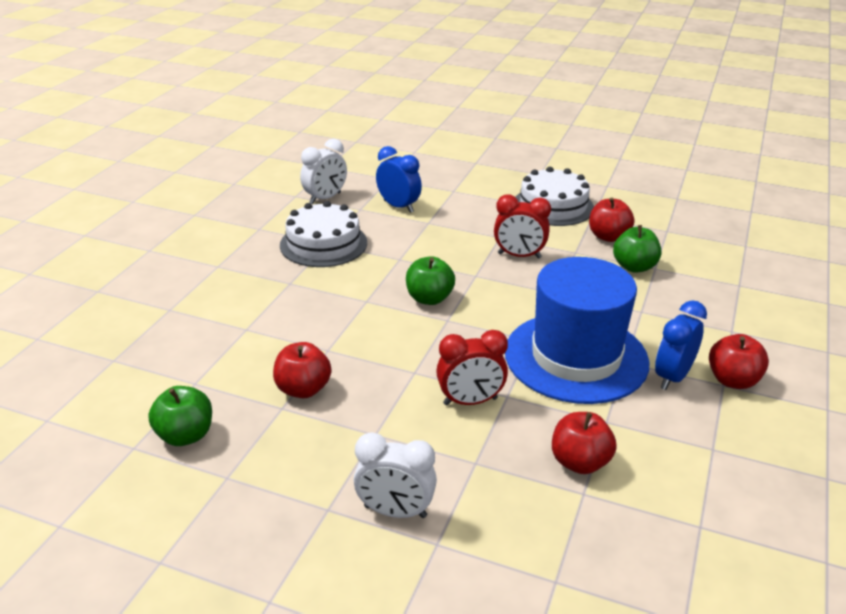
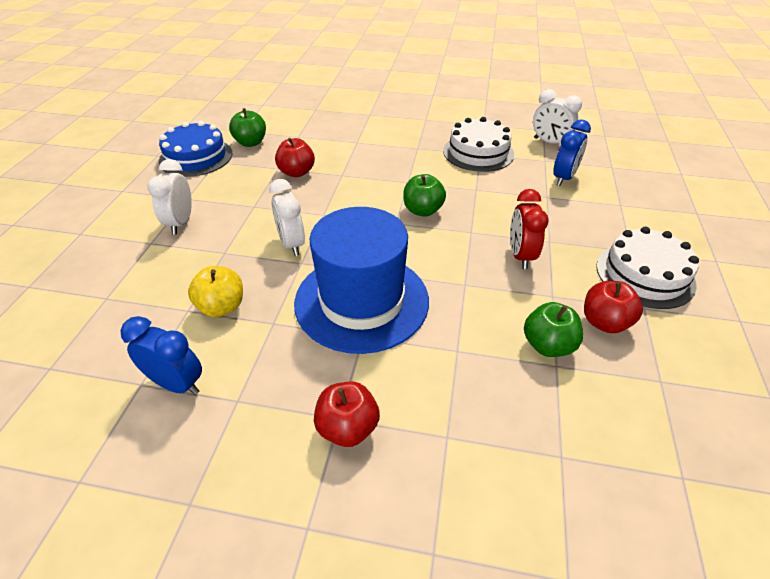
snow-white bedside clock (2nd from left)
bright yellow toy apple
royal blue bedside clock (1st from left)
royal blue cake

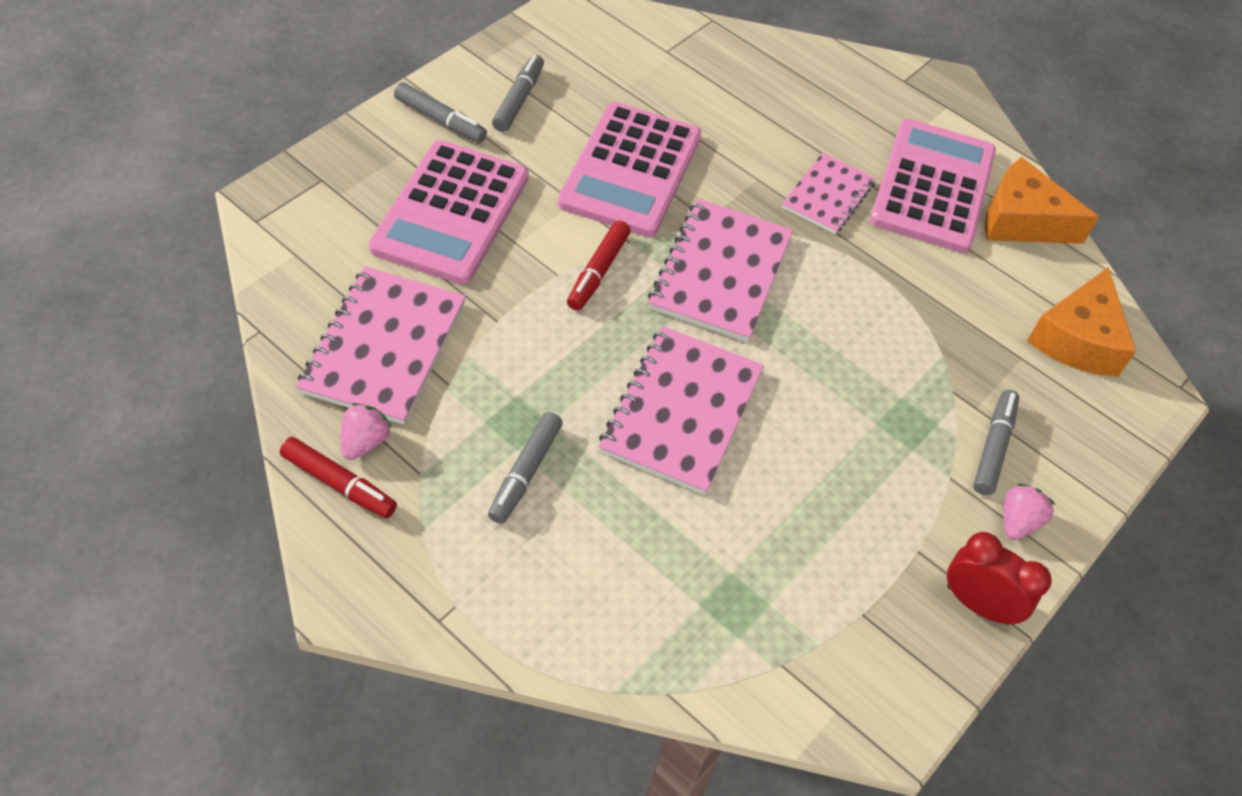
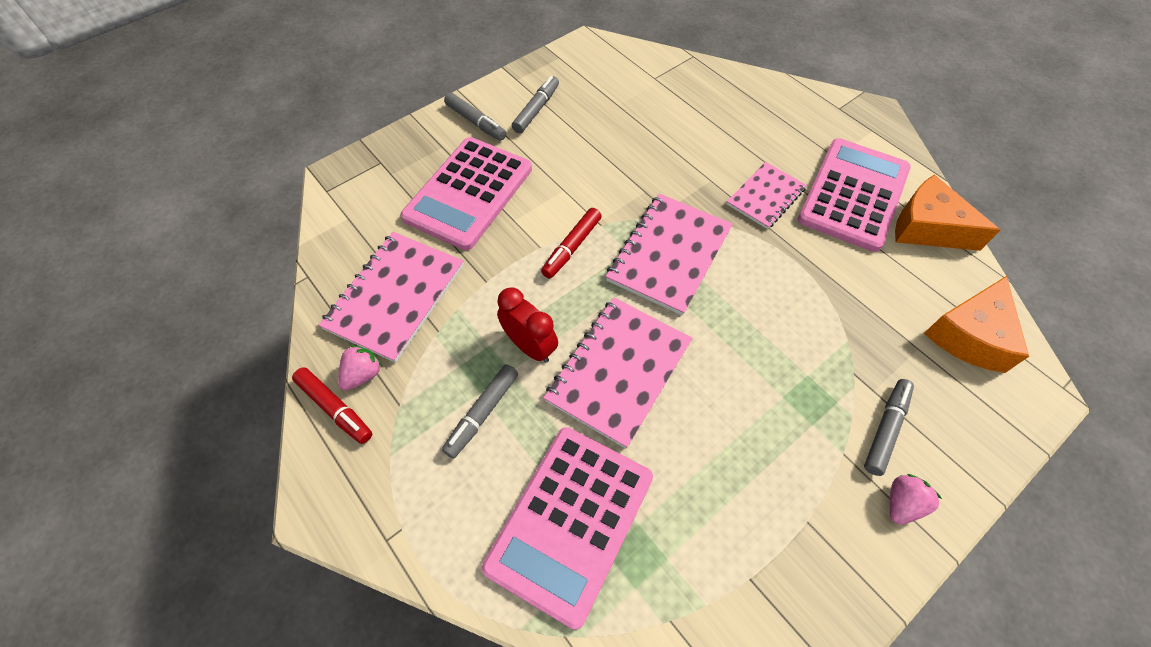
pink pocket calculator (2nd from left)
crimson bedside clock

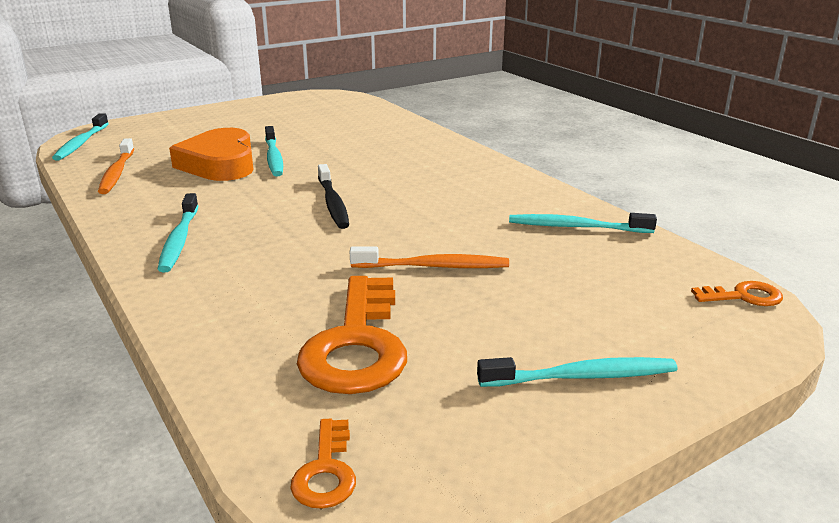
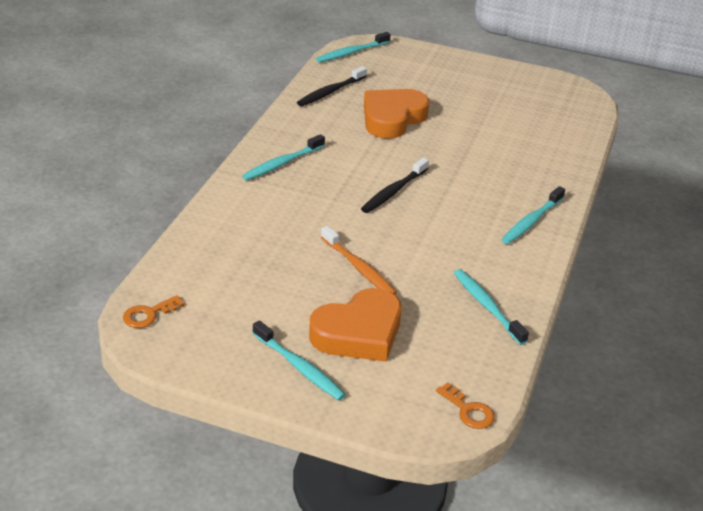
ebony dental brush (1st from left)
teal dental brush (5th from left)
orange-coloured latchkey (2nd from left in the first image)
orange-coloured heart shape (1st from left)

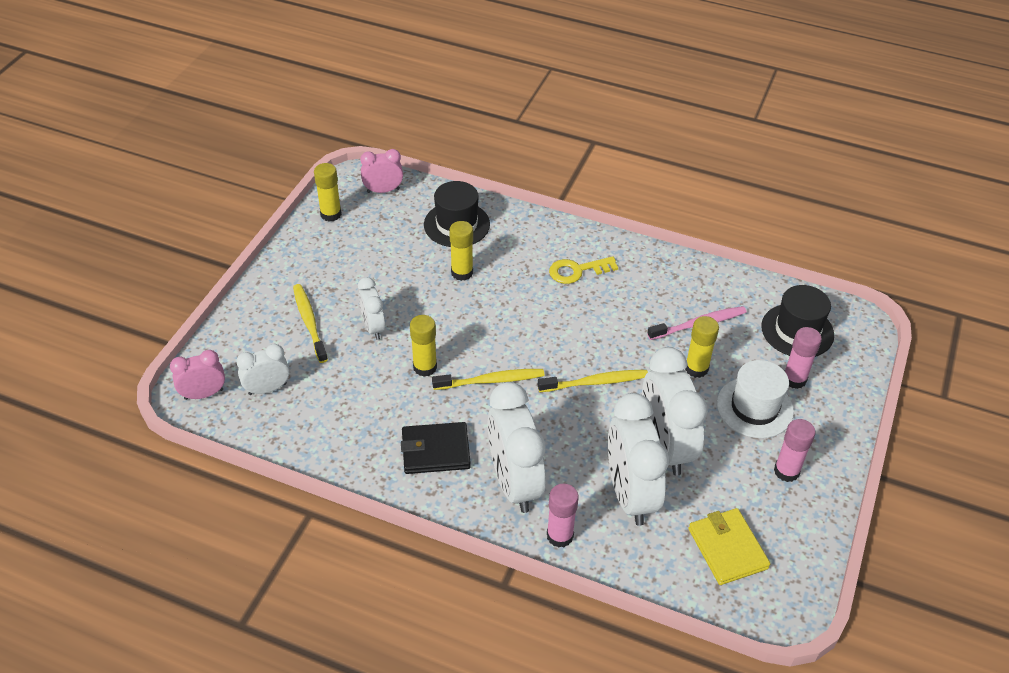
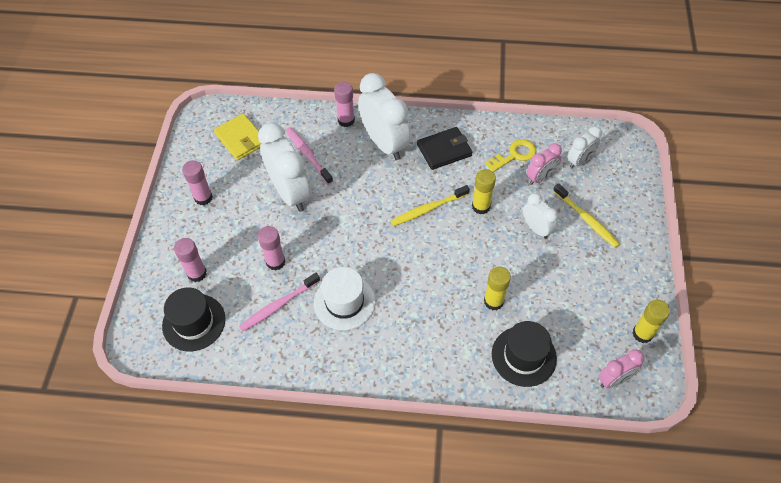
pink bedside clock (1st from left)
bright yellow dental brush (3rd from left in the first image)
bright yellow latchkey
pink dental brush (2nd from left)
pink stick of glue (3rd from left)
snow-white tall hat

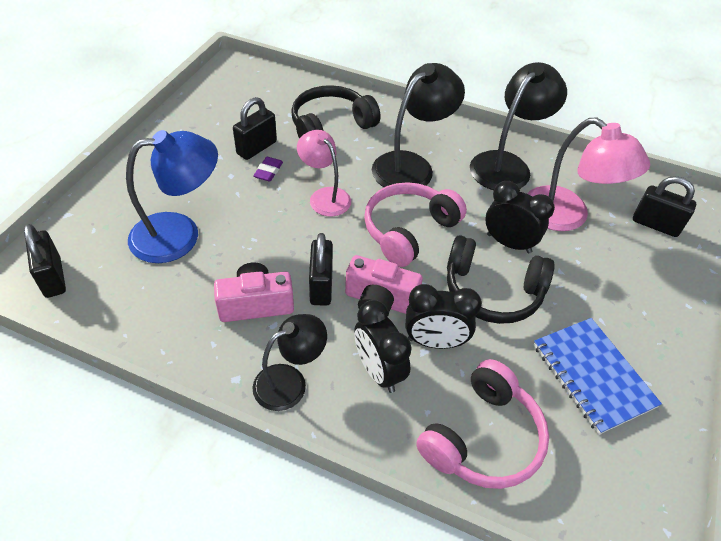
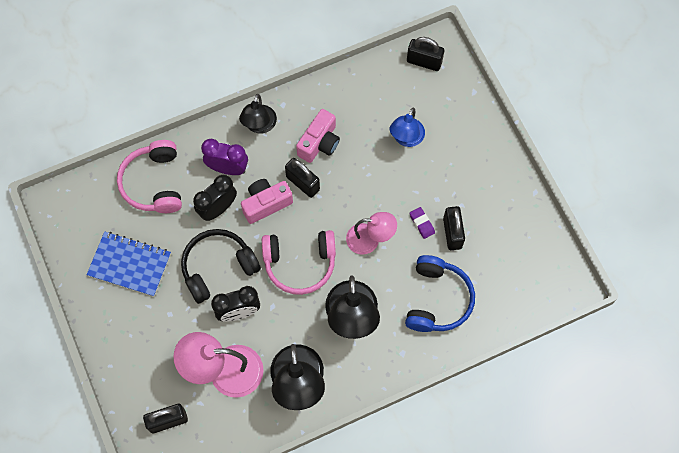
royal blue reading lamp
royal blue over-ear headphones
royal purple bedside clock
pink over-ear headphones (2nd from left)

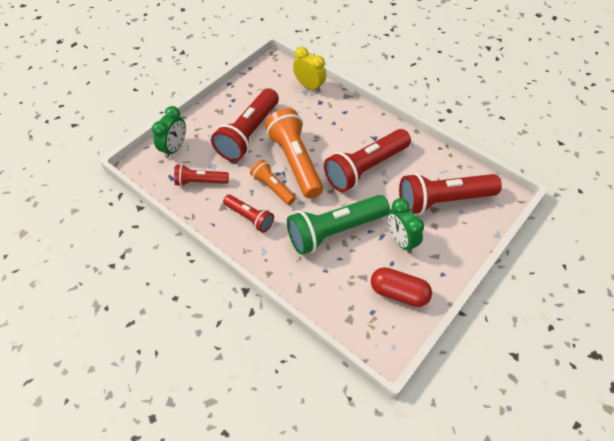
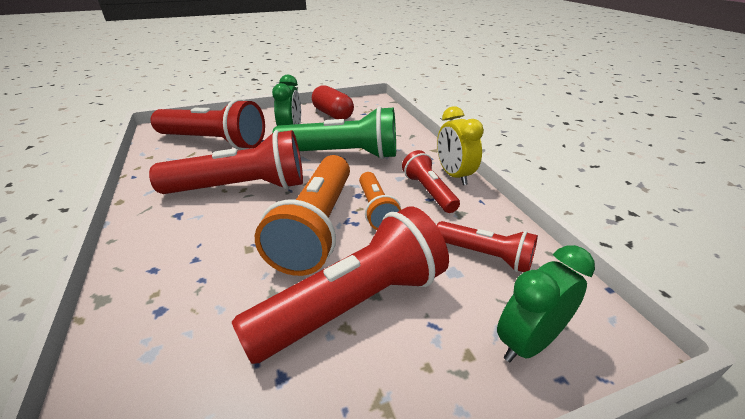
bright yellow bedside clock

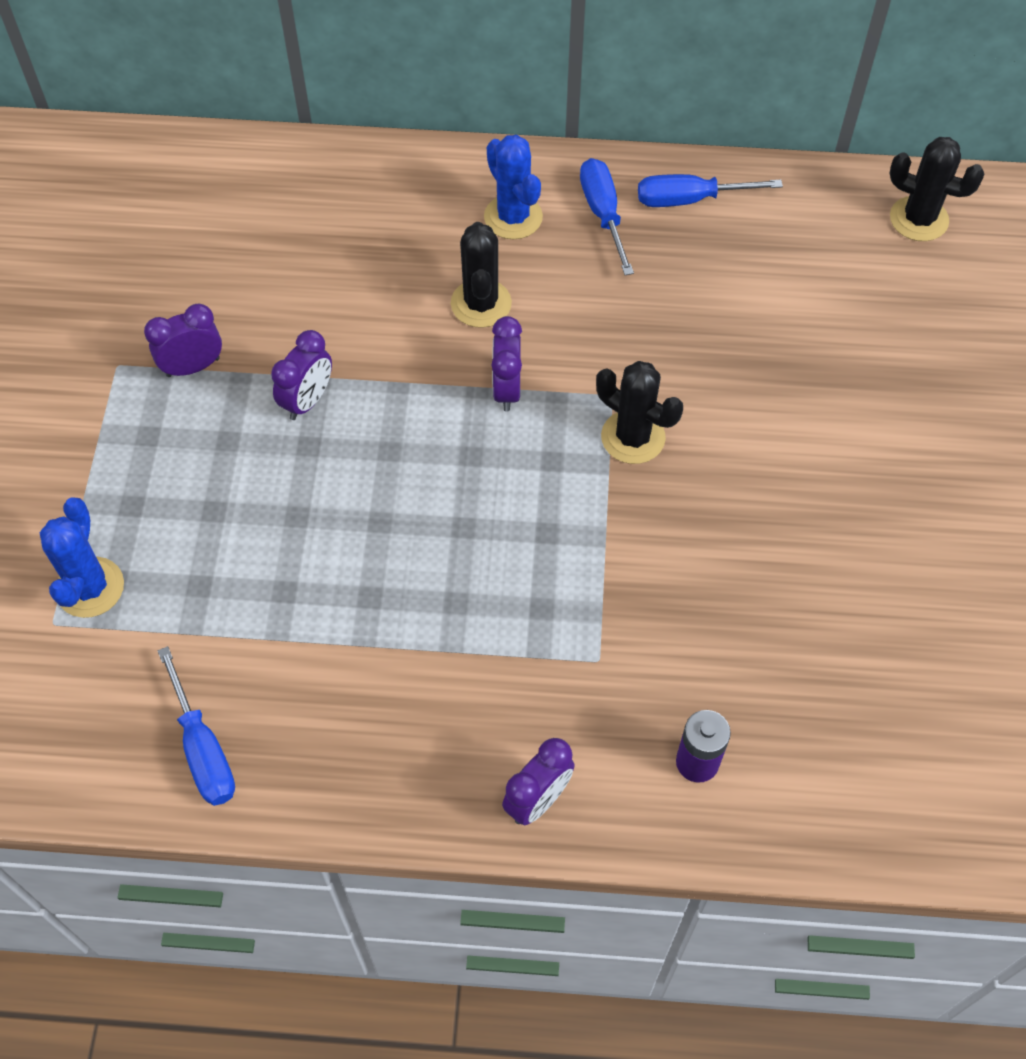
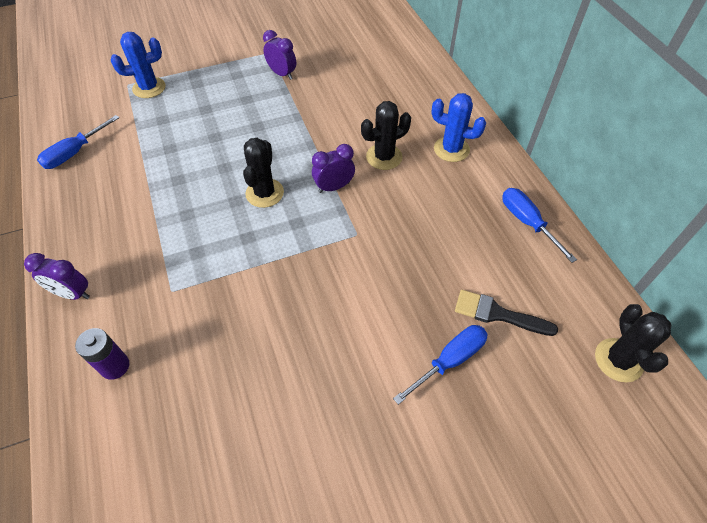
royal purple bedside clock (2nd from left in the first image)
royal blue saguaro cactus (2nd from left)
royal blue screwdriver (2nd from left)
ebony saguaro cactus (1st from left)
ebony paintbrush

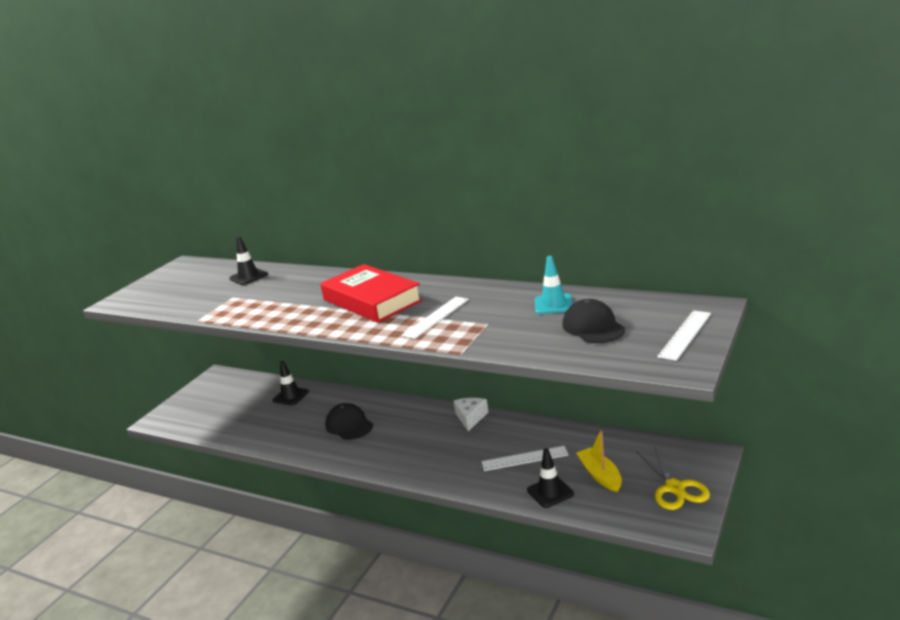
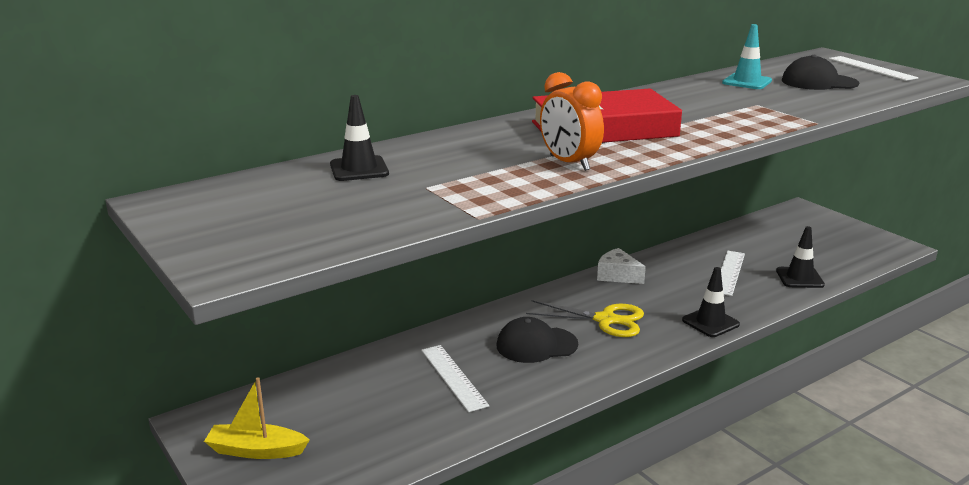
ebony safety cone (2nd from left)
snow-white measuring stick (1st from left)
bright yellow boat
bright yellow shears
orange-coloured bedside clock

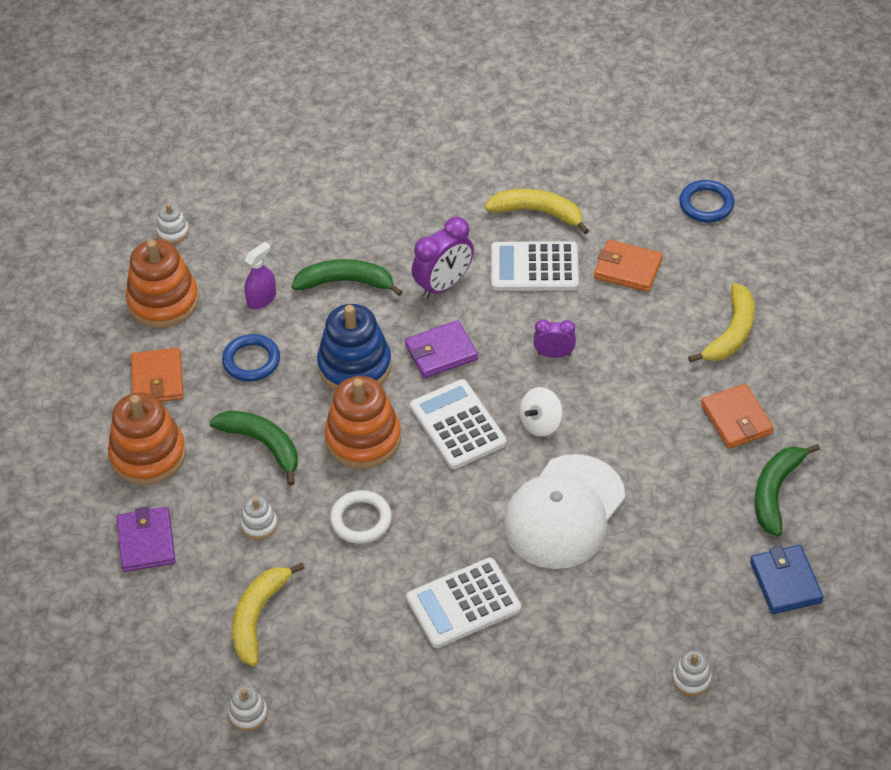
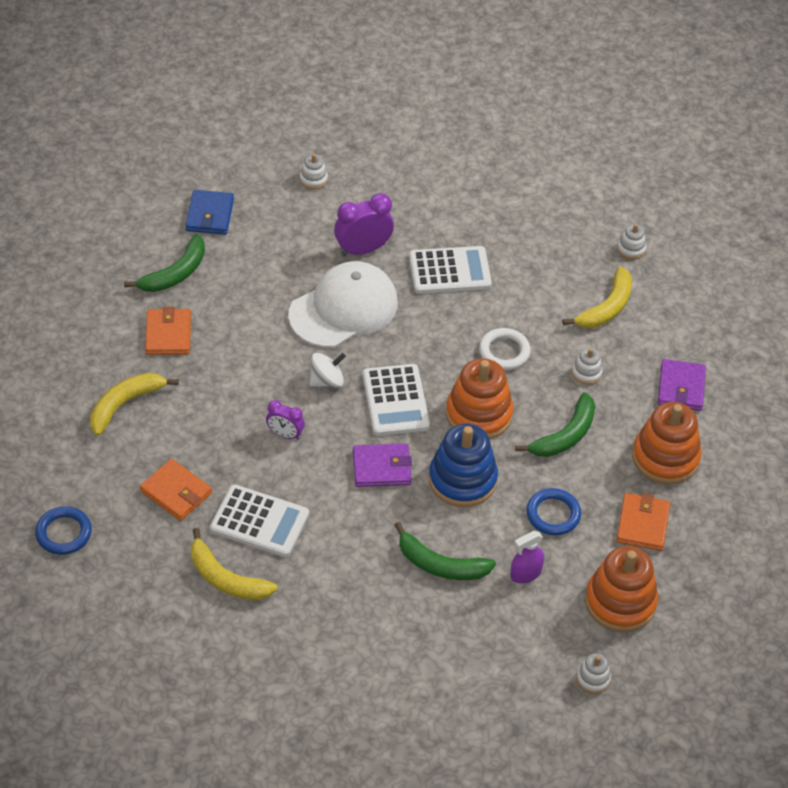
leaf-green banana fruit (3rd from left)
royal purple bedside clock (2nd from left)

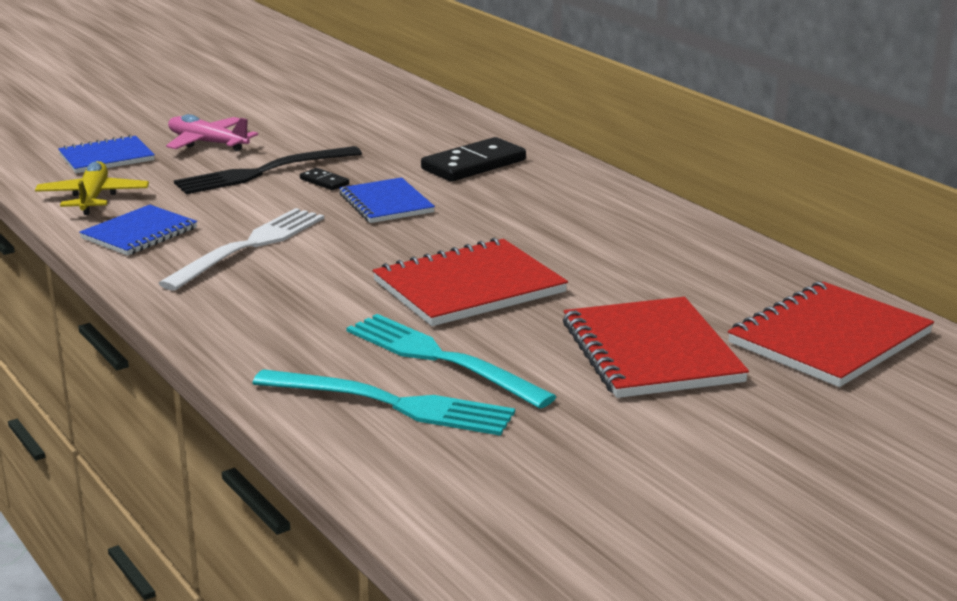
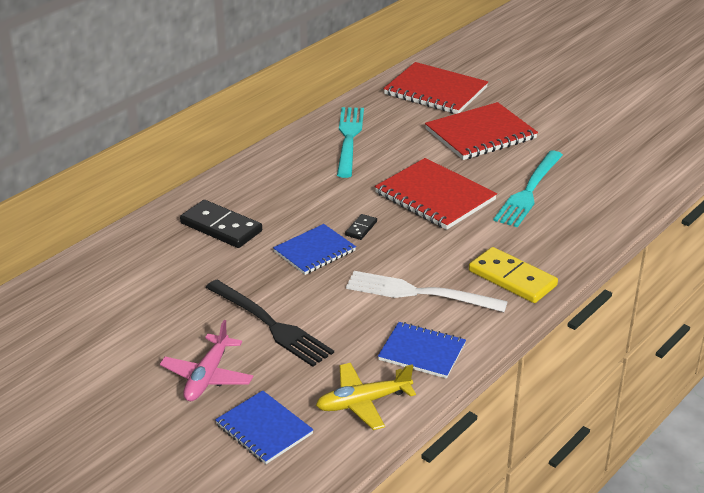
teal dinner fork (1st from left)
ebony domino (2nd from left)
bright yellow domino

